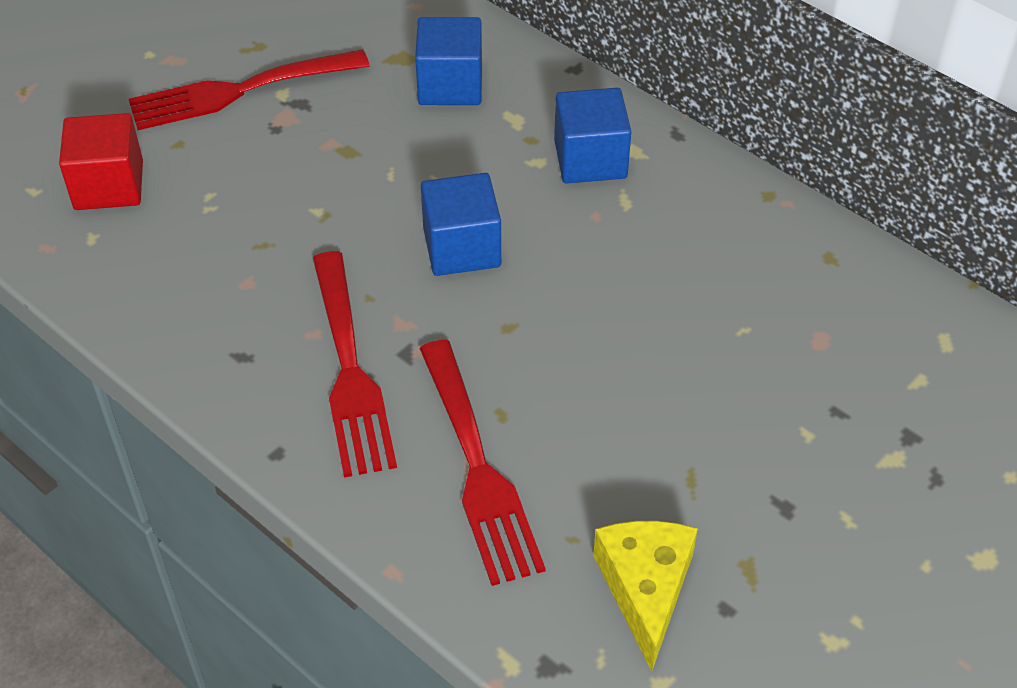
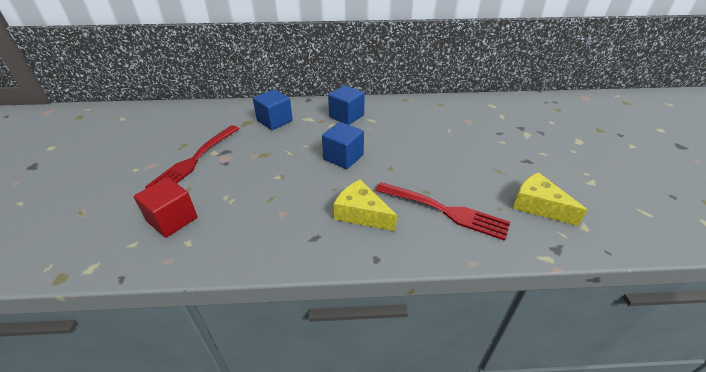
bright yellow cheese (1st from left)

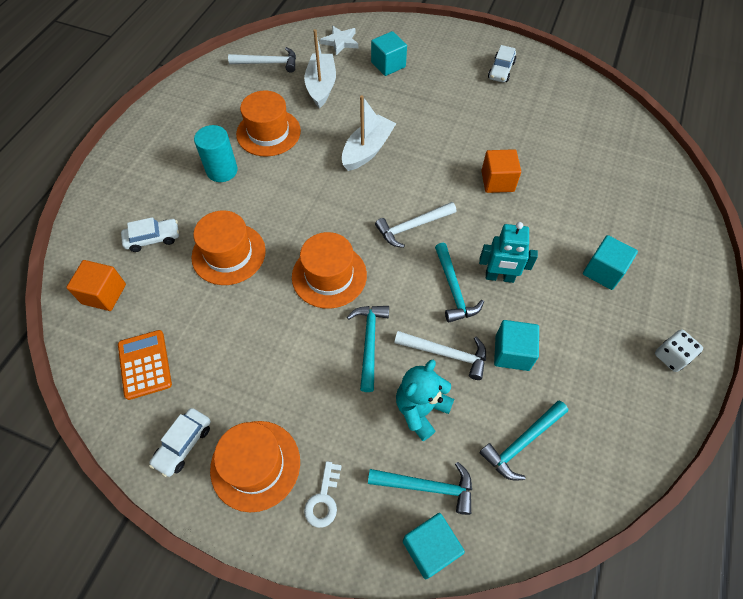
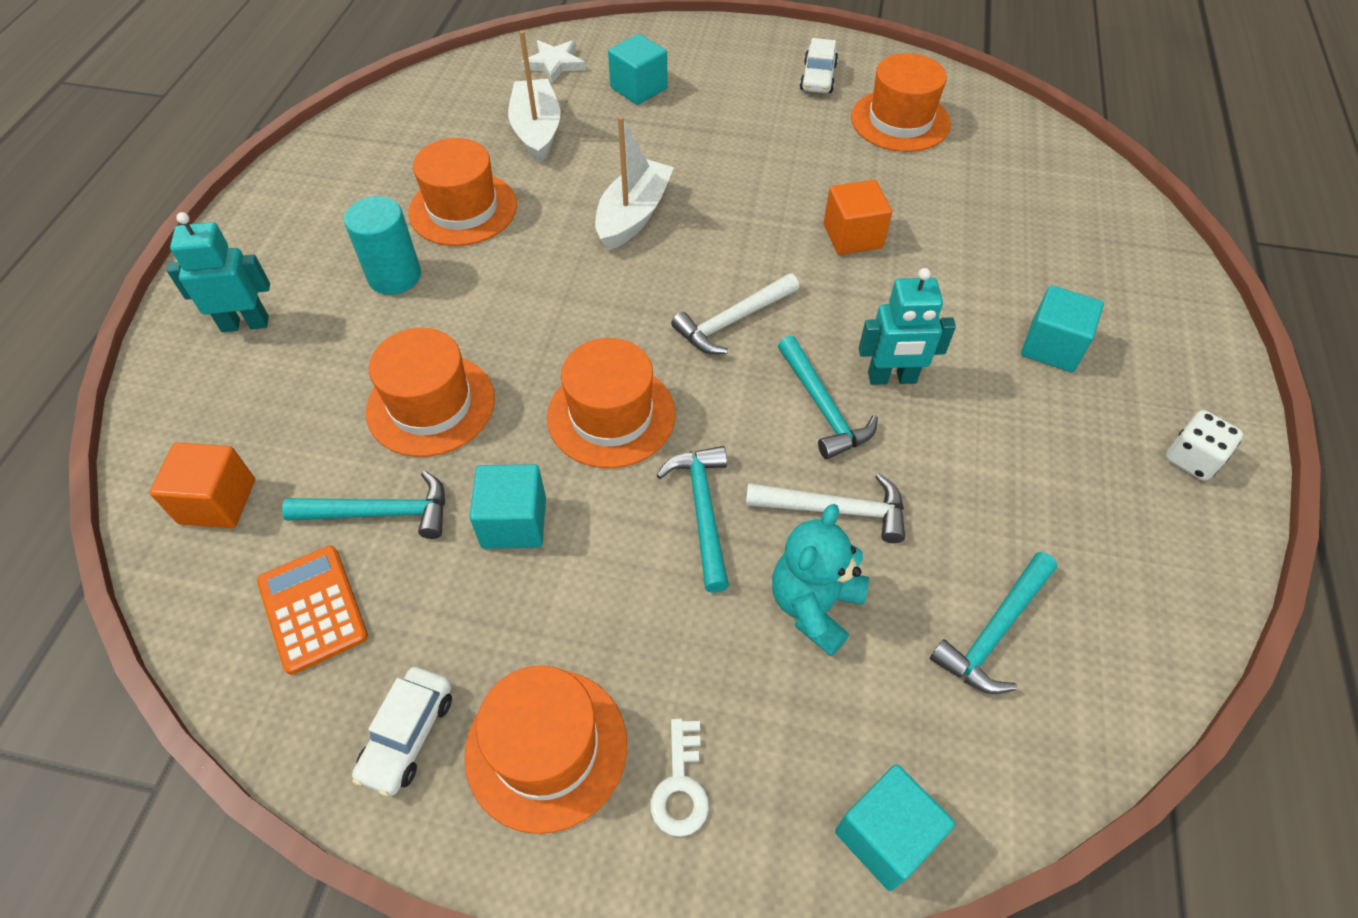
snow-white car (1st from left in the first image)
snow-white carpenter's hammer (1st from left in the first image)
teal carpenter's hammer (1st from left)
teal cube (1st from left)
teal robot (1st from left)
orange-coloured tall hat (5th from left)

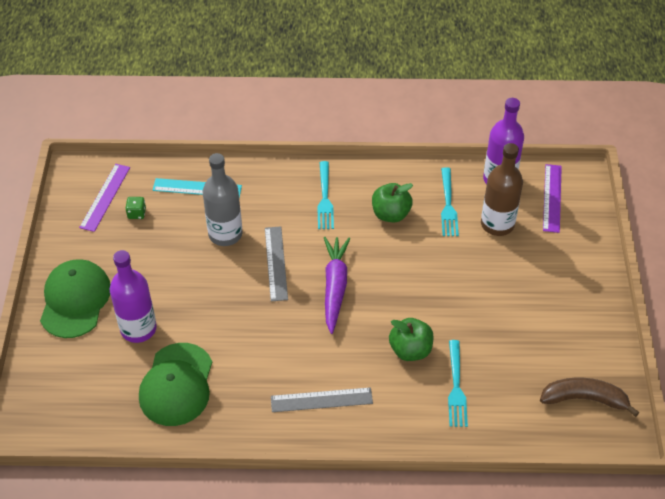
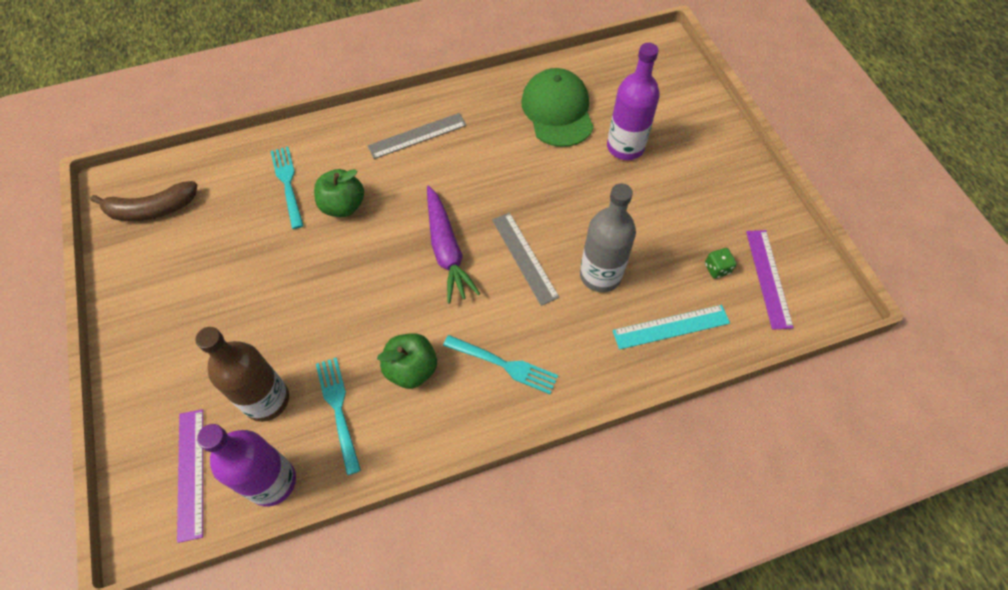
leaf-green peaked cap (1st from left in the first image)
teal dinner fork (3rd from left)

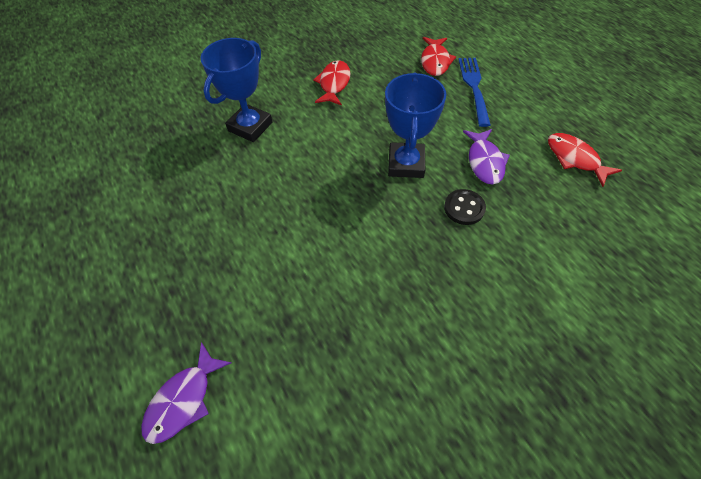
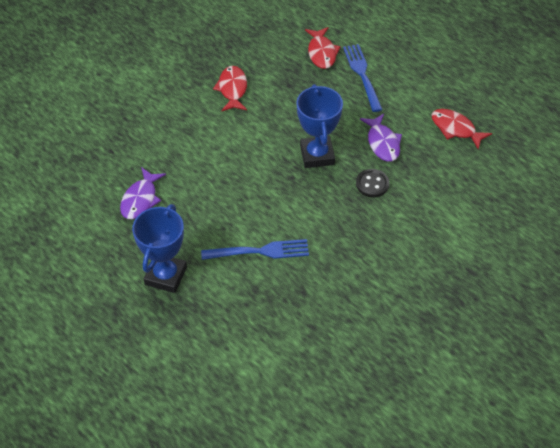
royal purple fish figure (1st from left)
royal blue award cup (1st from left)
royal blue dinner fork (1st from left)

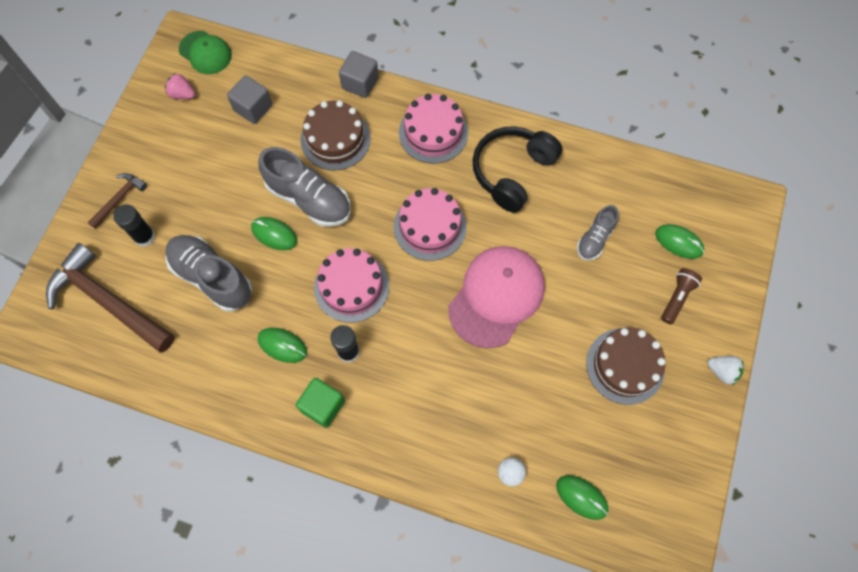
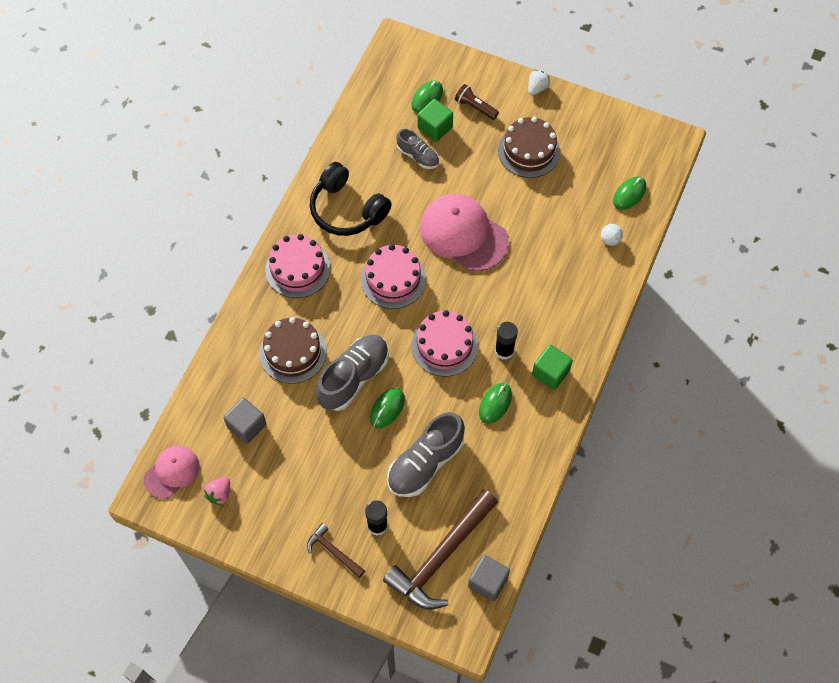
pink peaked cap (1st from left)
ash-grey cube (2nd from left)
leaf-green cube (1st from left)

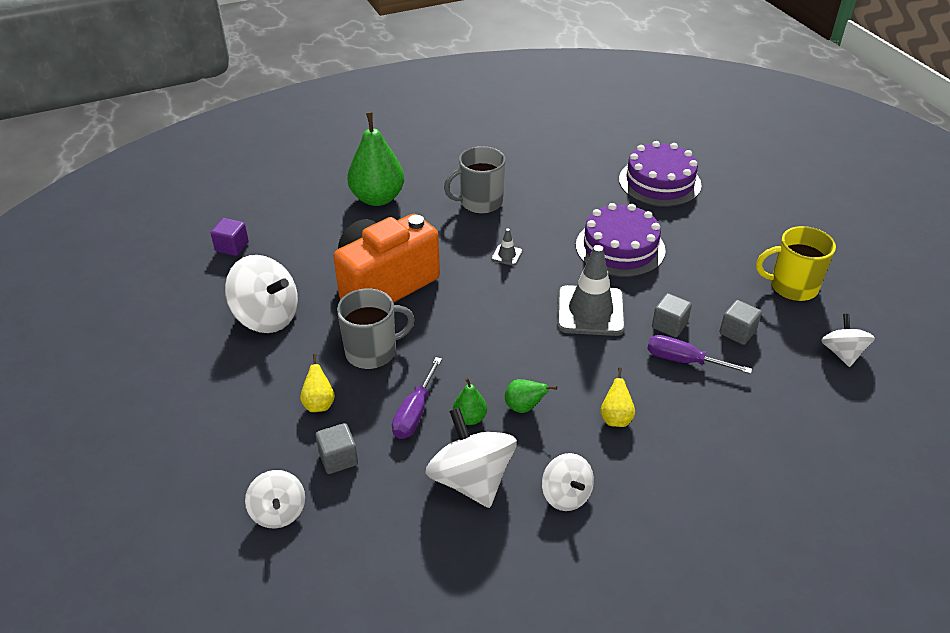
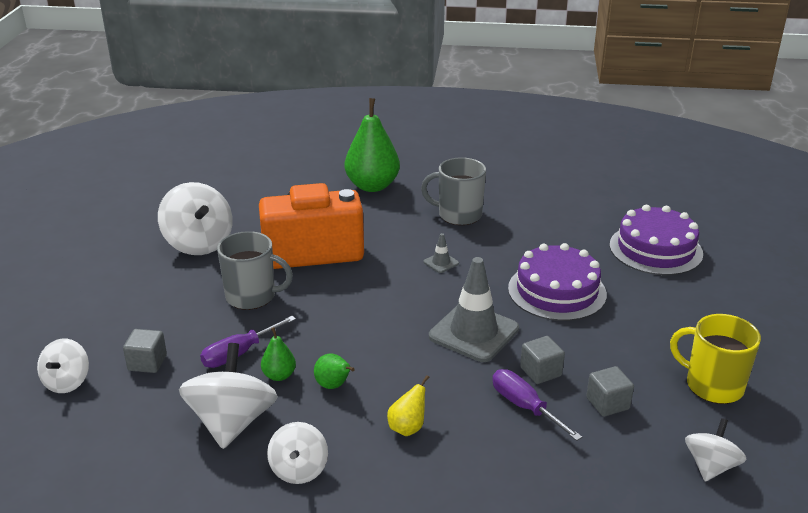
royal purple cube
bright yellow pear fruit (1st from left in the first image)

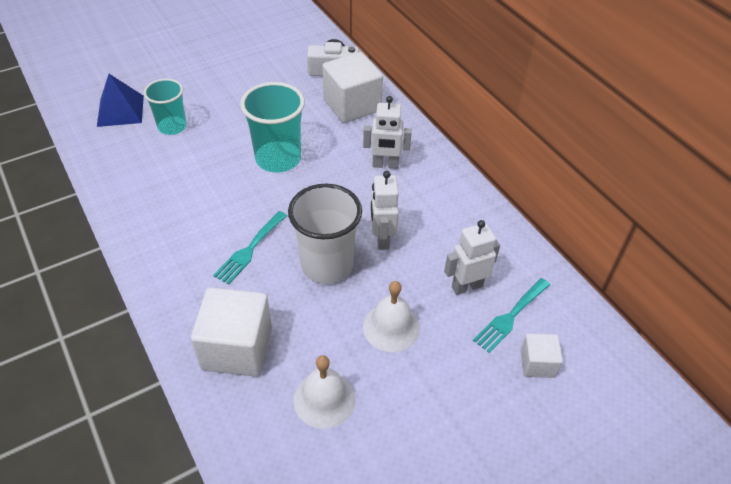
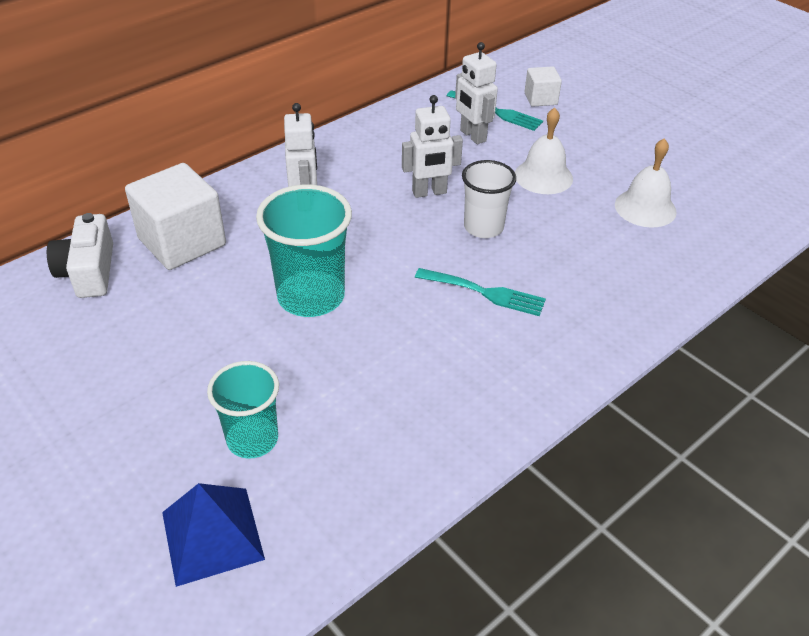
snow-white cube (1st from left in the first image)
snow-white beaker

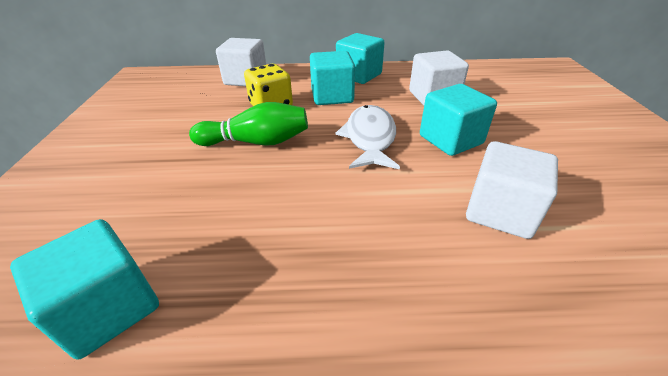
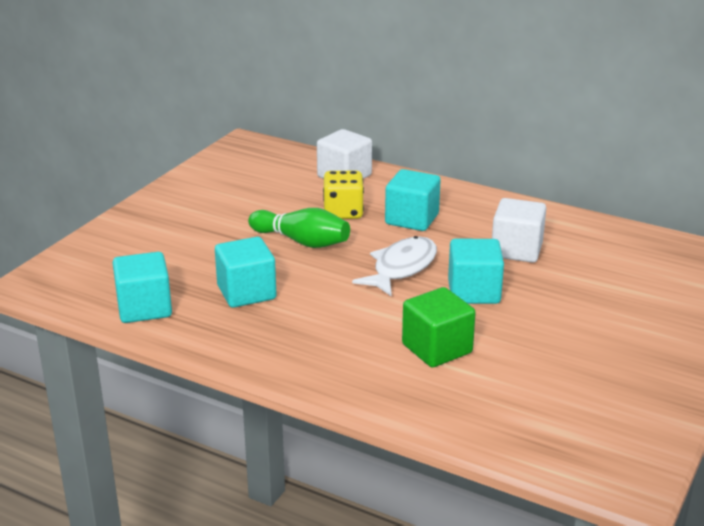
teal cube (2nd from left)
leaf-green cube

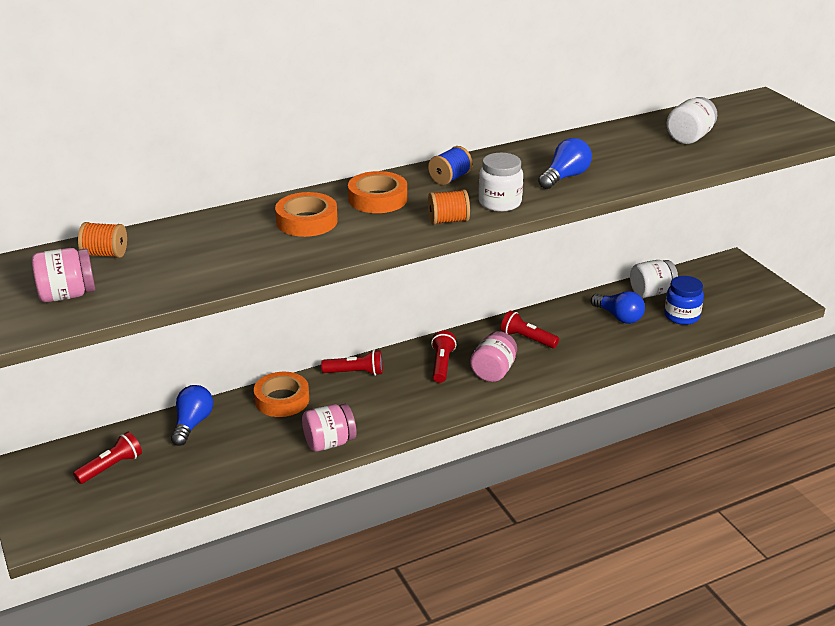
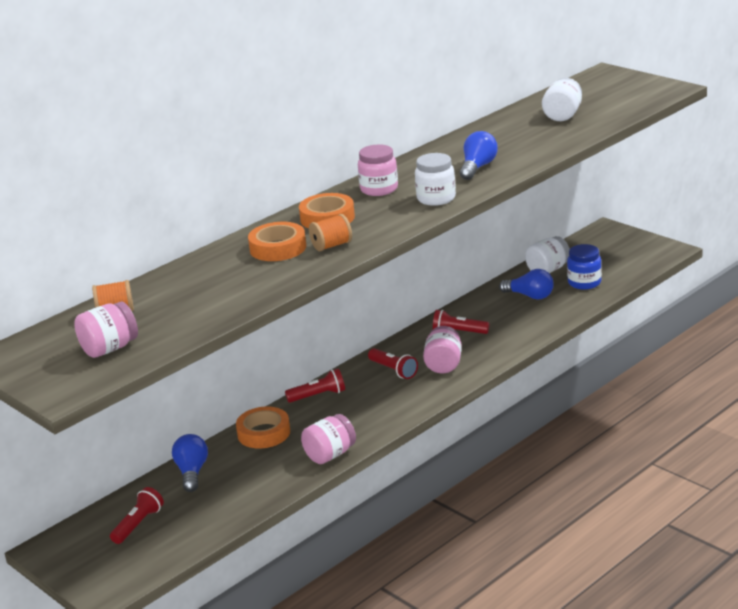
pink jam jar (3rd from left)
orange-coloured reel of thread (2nd from left)
crimson pocket torch (3rd from left)

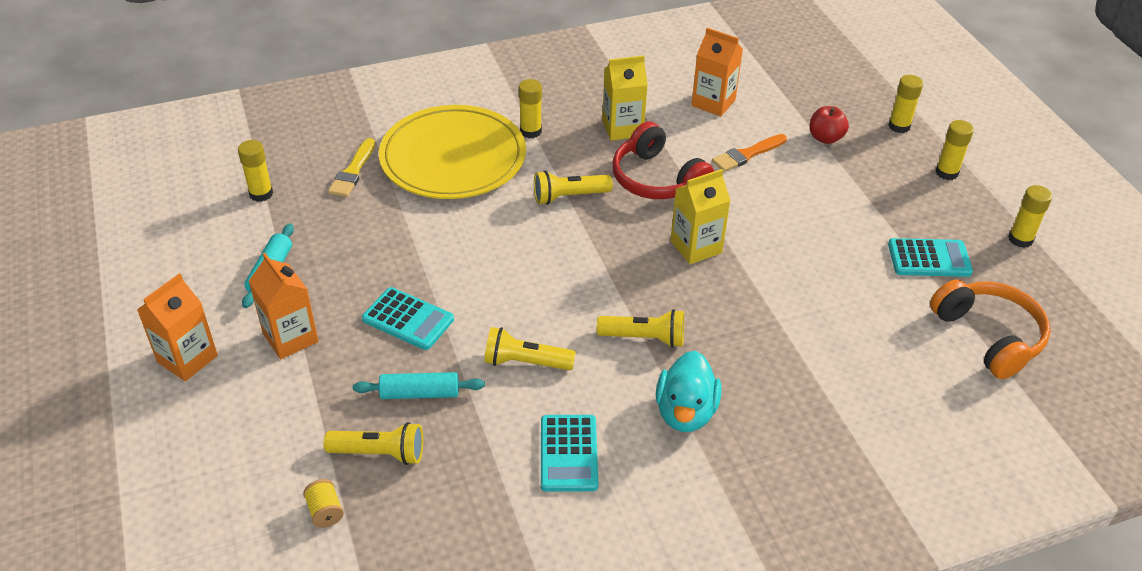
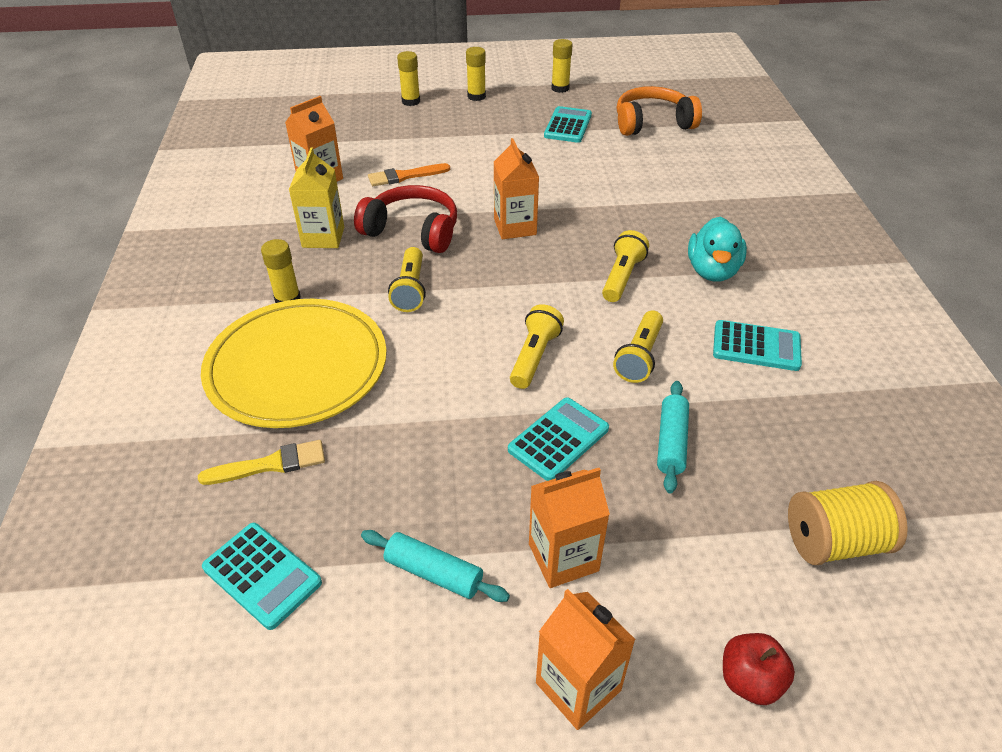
teal pocket calculator (1st from left)
bright yellow reel of thread
bright yellow pocket torch (2nd from left)
bright yellow paintbrush
crimson over-ear headphones
teal rubber duck
orange-coloured milk carton (2nd from left)
orange-coloured paintbrush
crimson toy apple

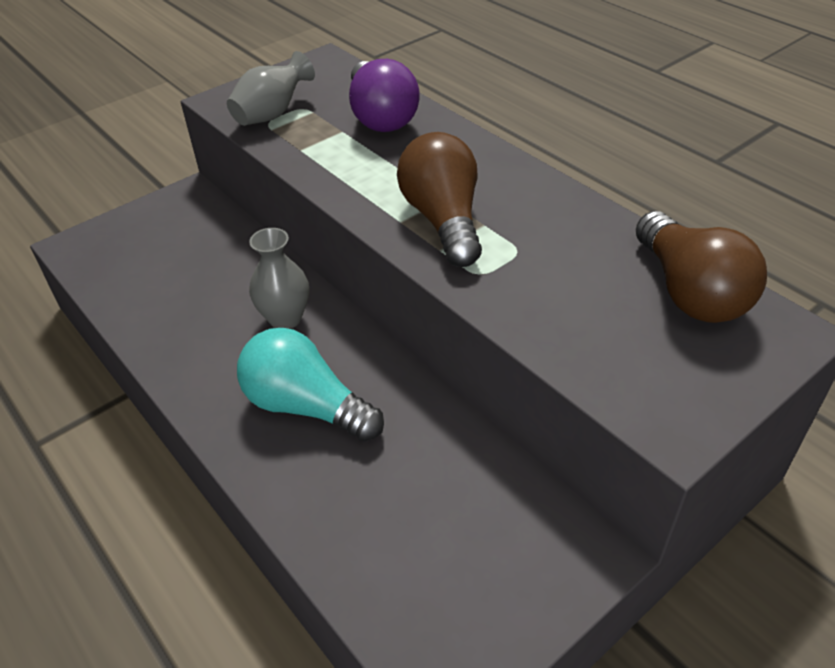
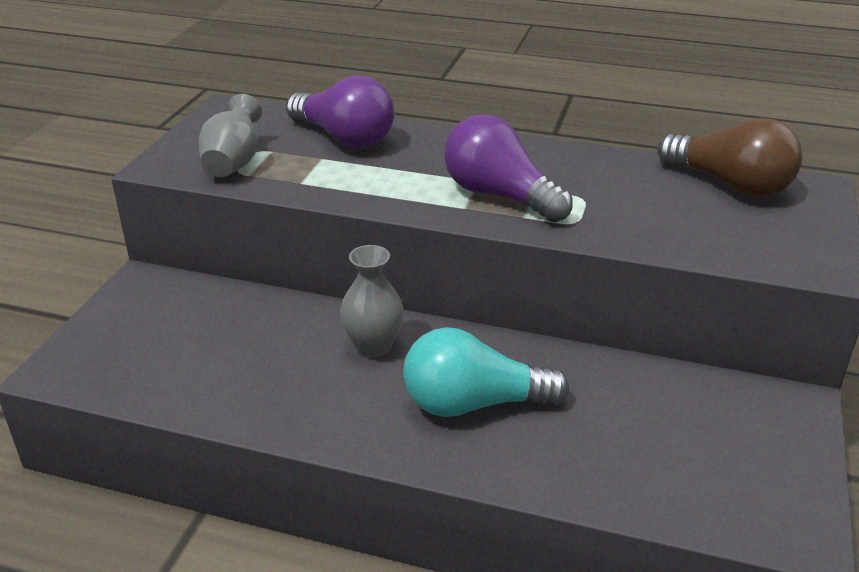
royal purple light bulb (2nd from left)

